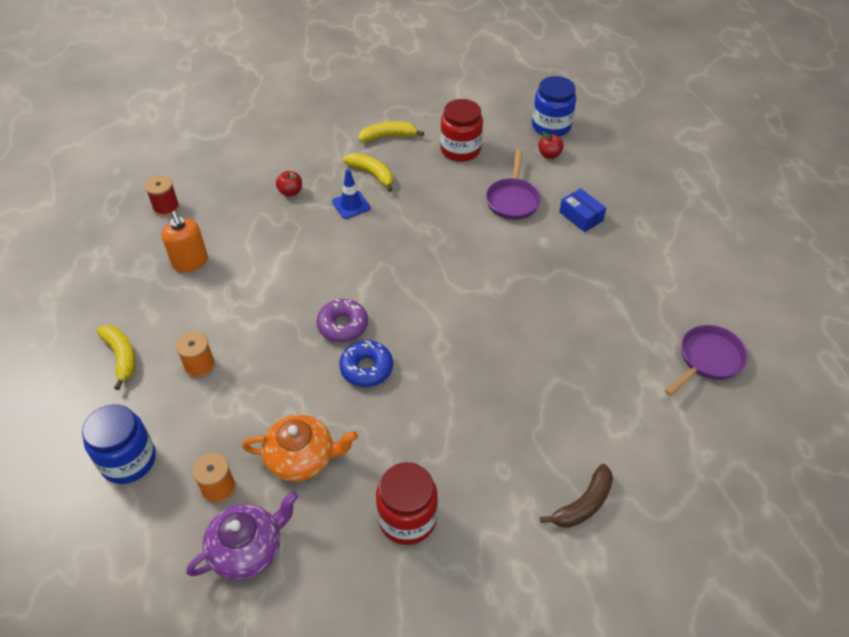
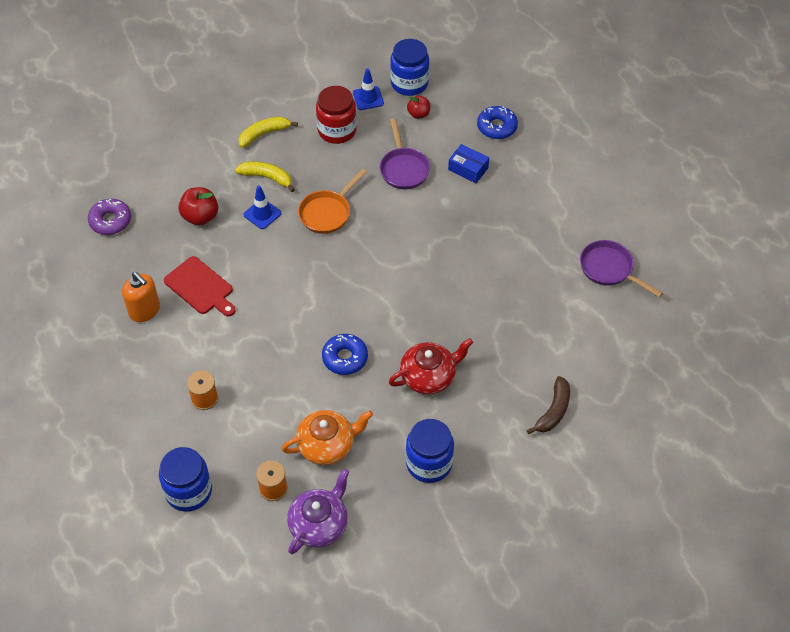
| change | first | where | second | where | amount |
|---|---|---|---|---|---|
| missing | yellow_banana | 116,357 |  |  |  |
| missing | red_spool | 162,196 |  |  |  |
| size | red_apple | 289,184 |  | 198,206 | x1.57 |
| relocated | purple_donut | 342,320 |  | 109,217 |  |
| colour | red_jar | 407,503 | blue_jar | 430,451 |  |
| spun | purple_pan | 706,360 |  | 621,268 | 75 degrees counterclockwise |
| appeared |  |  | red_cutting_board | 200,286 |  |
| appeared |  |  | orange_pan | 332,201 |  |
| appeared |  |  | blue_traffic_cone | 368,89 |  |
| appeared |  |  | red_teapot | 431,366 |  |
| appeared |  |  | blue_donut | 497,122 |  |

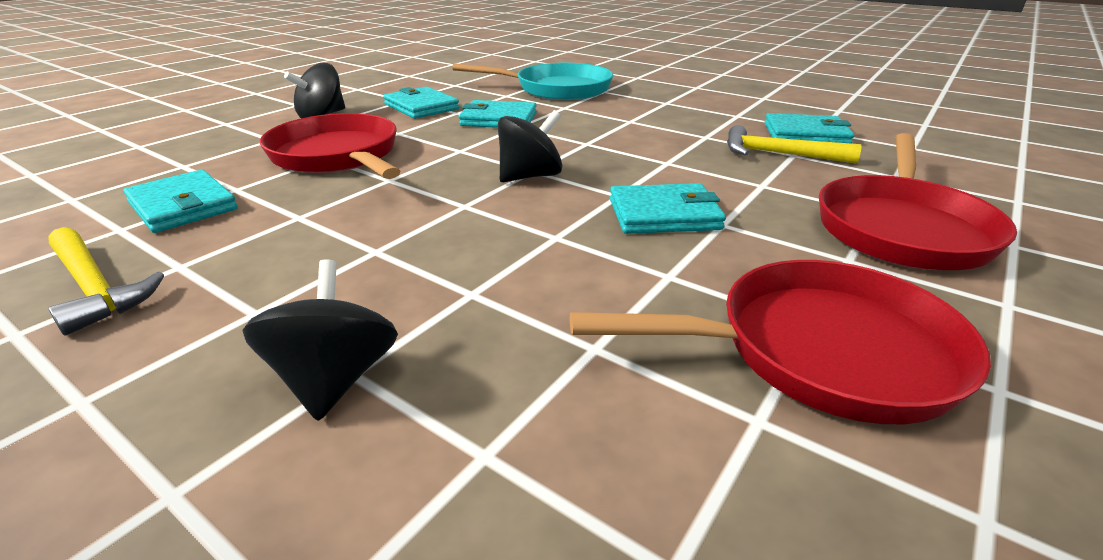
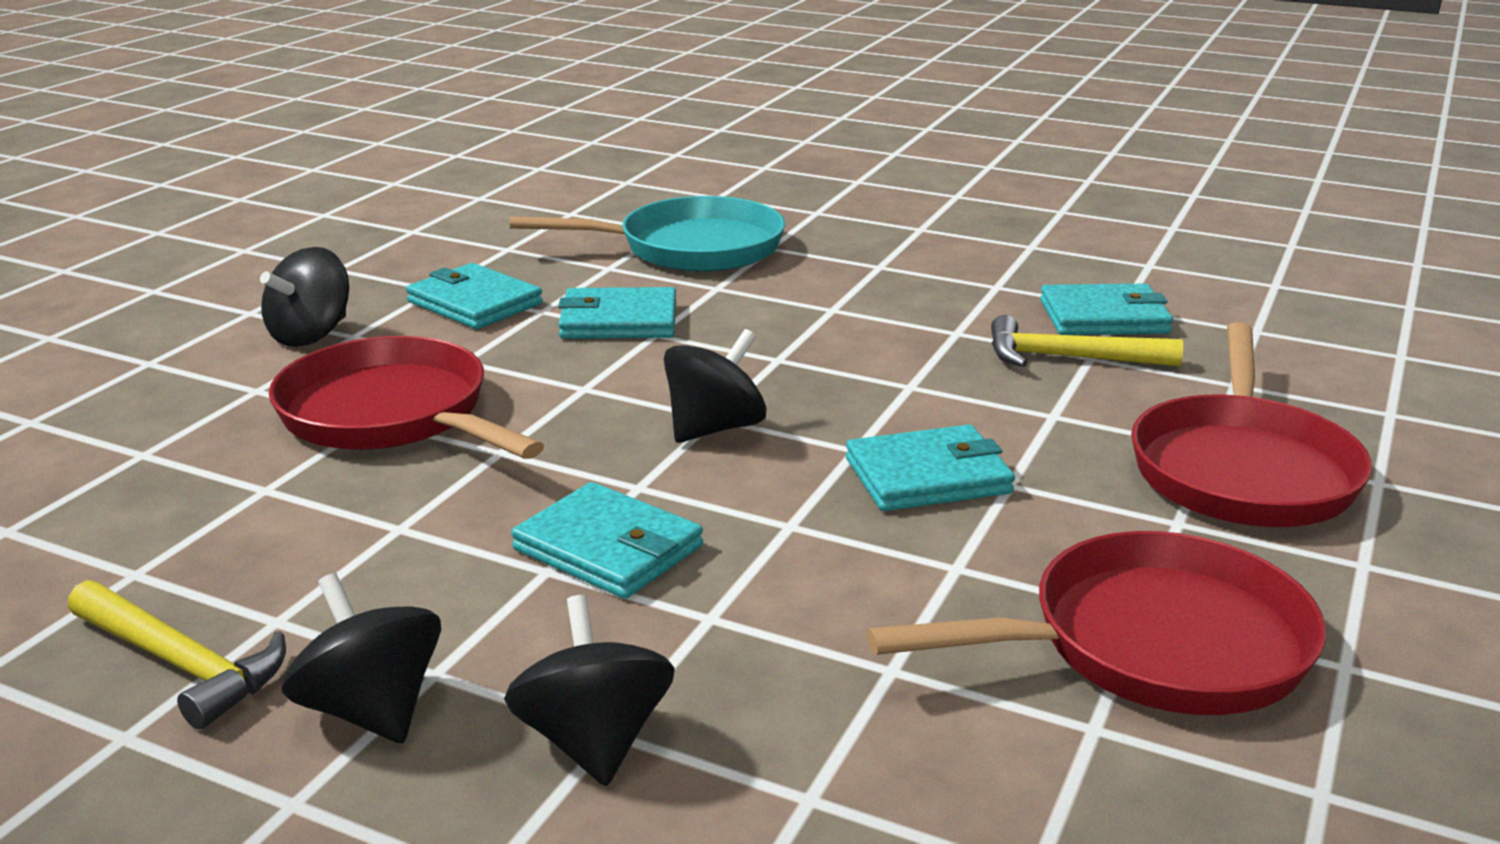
| change | first | where | second | where | amount |
|---|---|---|---|---|---|
| relocated | turquoise_wallet | 180,201 |  | 607,540 |  |
| appeared |  |  | black_spinning_top | 361,658 |  |

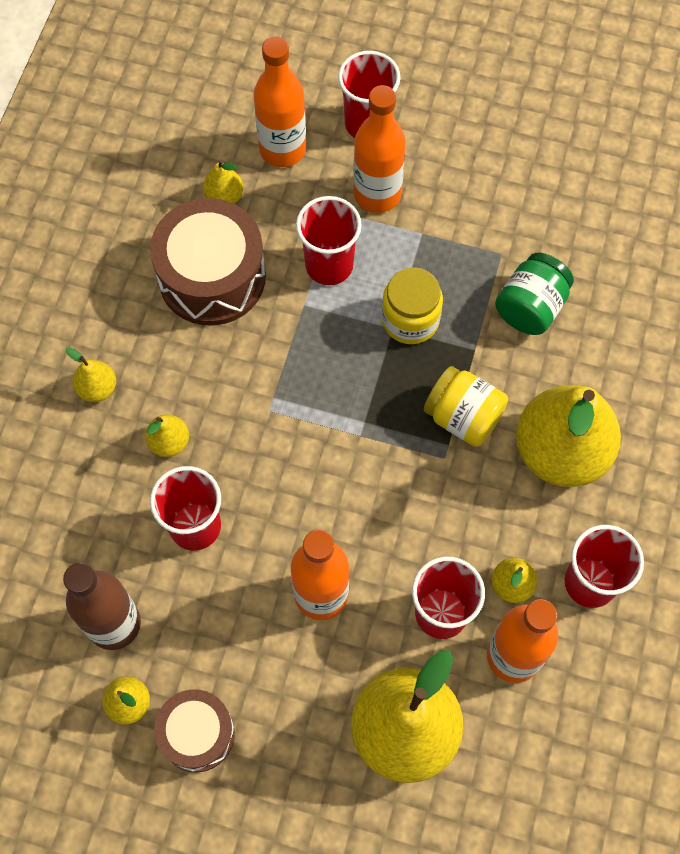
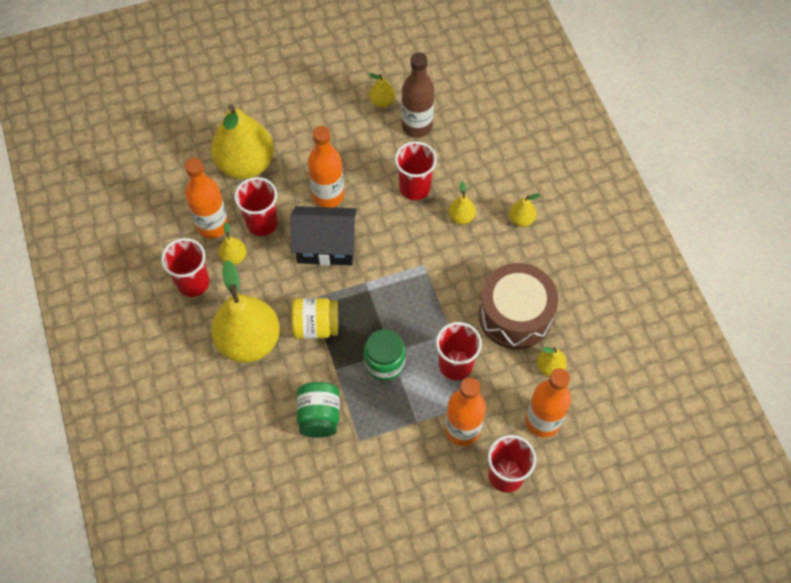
| change | first | where | second | where | amount |
|---|---|---|---|---|---|
| missing | brown_drum | 194,730 |  |  |  |
| colour | yellow_jar | 412,306 | green_jar | 385,355 |  |
| appeared |  |  | black_house | 324,236 |  |

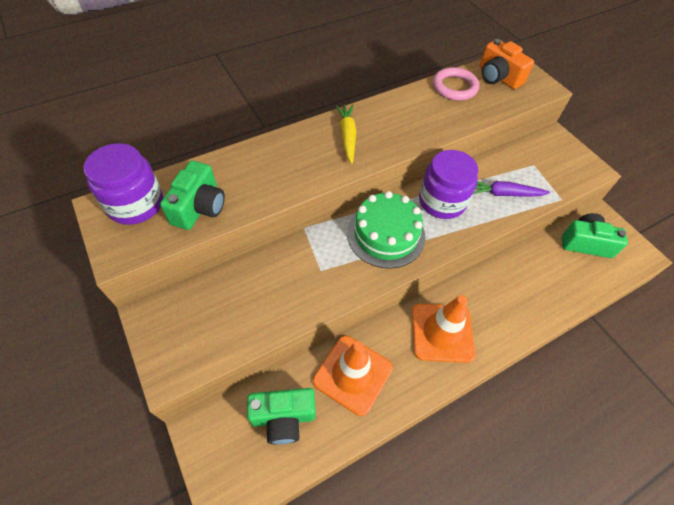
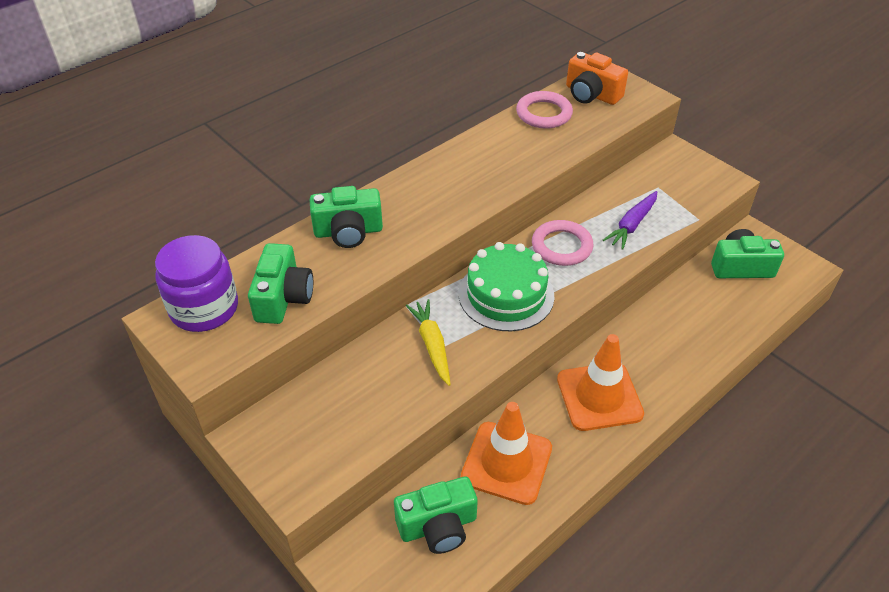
| change | first | where | second | where | amount |
|---|---|---|---|---|---|
| relocated | yellow_carrot | 346,134 |  | 428,342 |  |
| exchanged | purple_jar | 448,184 | pink_ring | 562,243 |  |
| spun | purple_carrot | 511,189 |  | 630,220 | 45 degrees counterclockwise |
| appeared |  |  | green_camera | 346,217 |  |

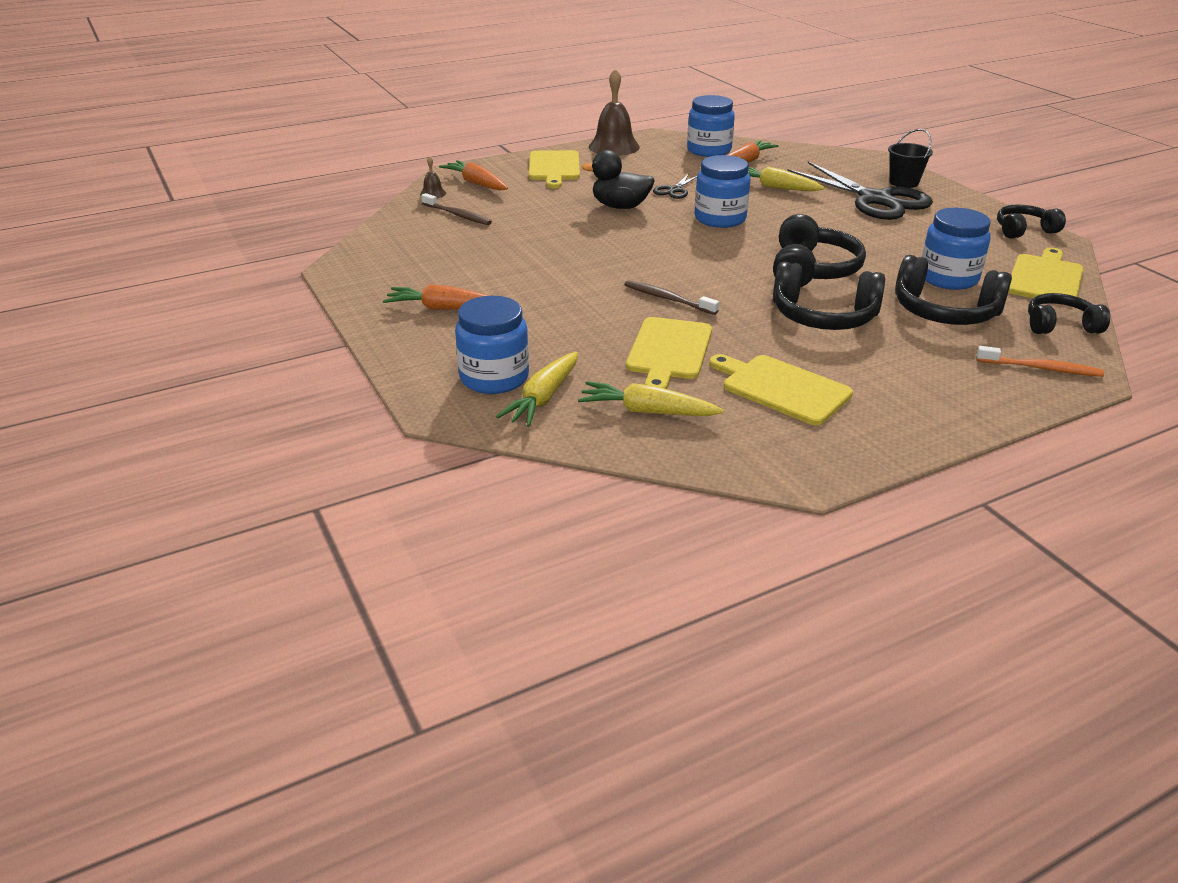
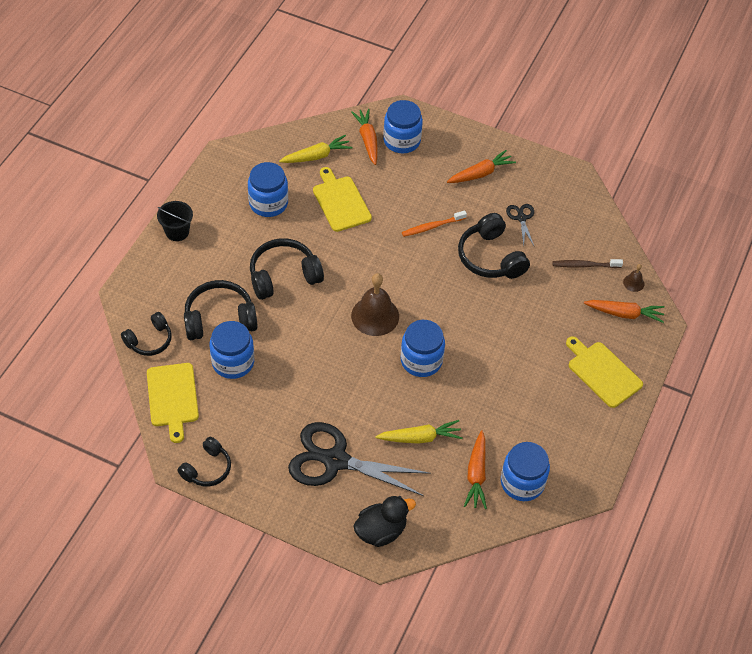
| change | first | where | second | where | amount |
|---|---|---|---|---|---|
| colour | yellow_carrot | 537,389 | orange_carrot | 364,137 |  |
| relocated | black_duck | 618,179 |  | 384,521 |  |
| relocated | brown_bell | 614,112 |  | 375,304 |  |
| missing | brown_toothbrush | 671,297 |  |  |  |
| relocated | black_scissors | 675,186 |  | 520,225 |  |
| exchanged | yellow_cutting_board | 781,389 | blue_jar | 268,189 |  |
| relocated | black_headphones | 819,250 |  | 494,246 |  |
| relocated | black_bucket | 910,158 |  | 175,221 |  |
| relocated | orange_toothbrush | 1040,361 |  | 434,223 |  |

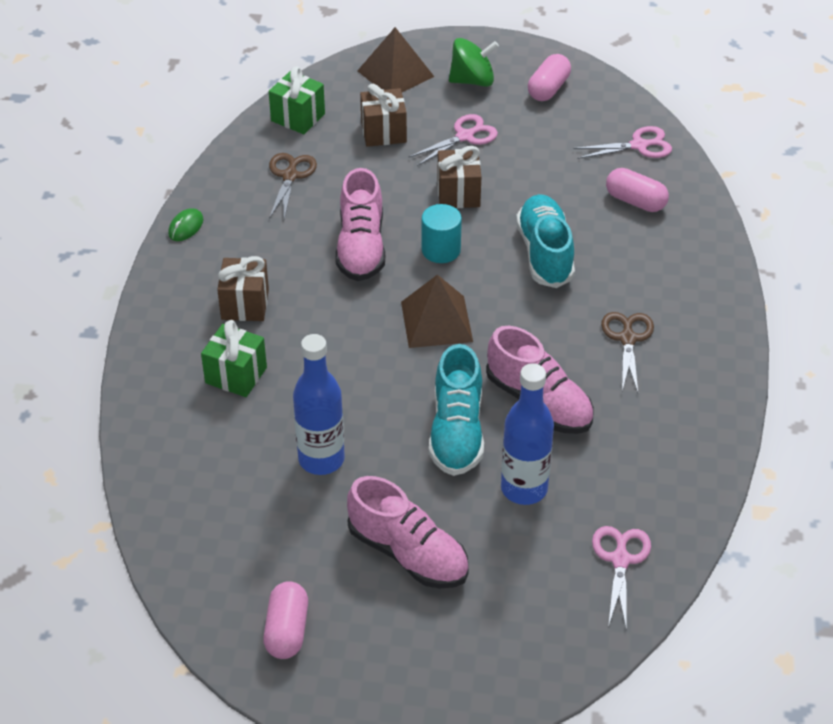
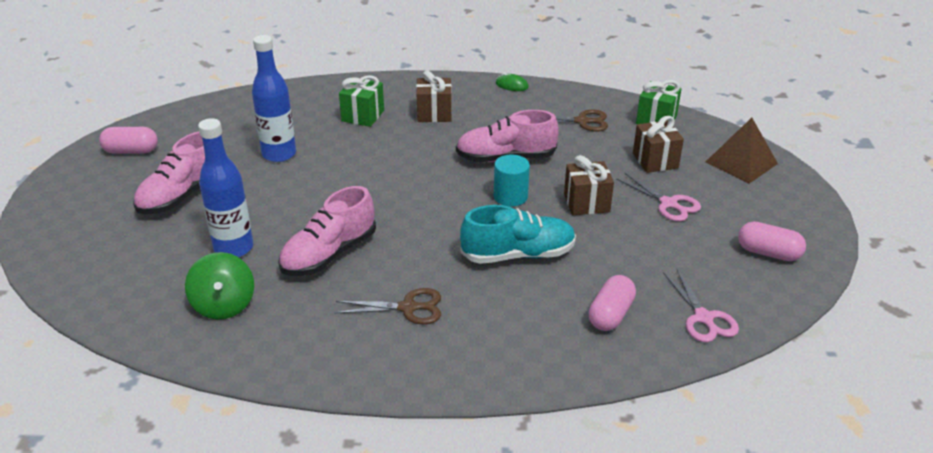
| change | first | where | second | where | amount |
|---|---|---|---|---|---|
| missing | brown_pyramid | 437,311 |  |  |  |
| missing | turquoise_shoe | 456,410 |  |  |  |
| relocated | green_spinning_top | 474,62 |  | 219,286 |  |
| missing | pink_scissors | 621,578 |  |  |  |

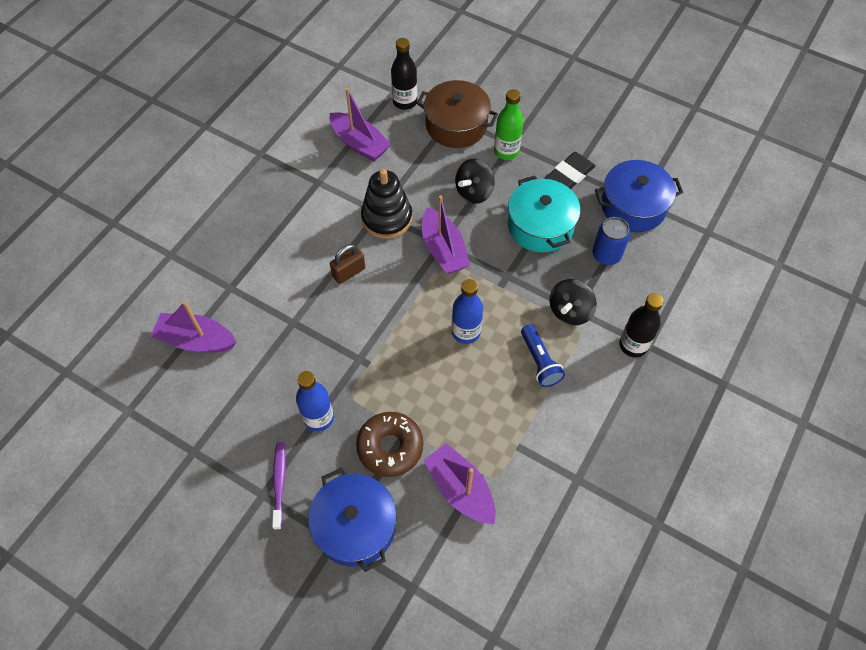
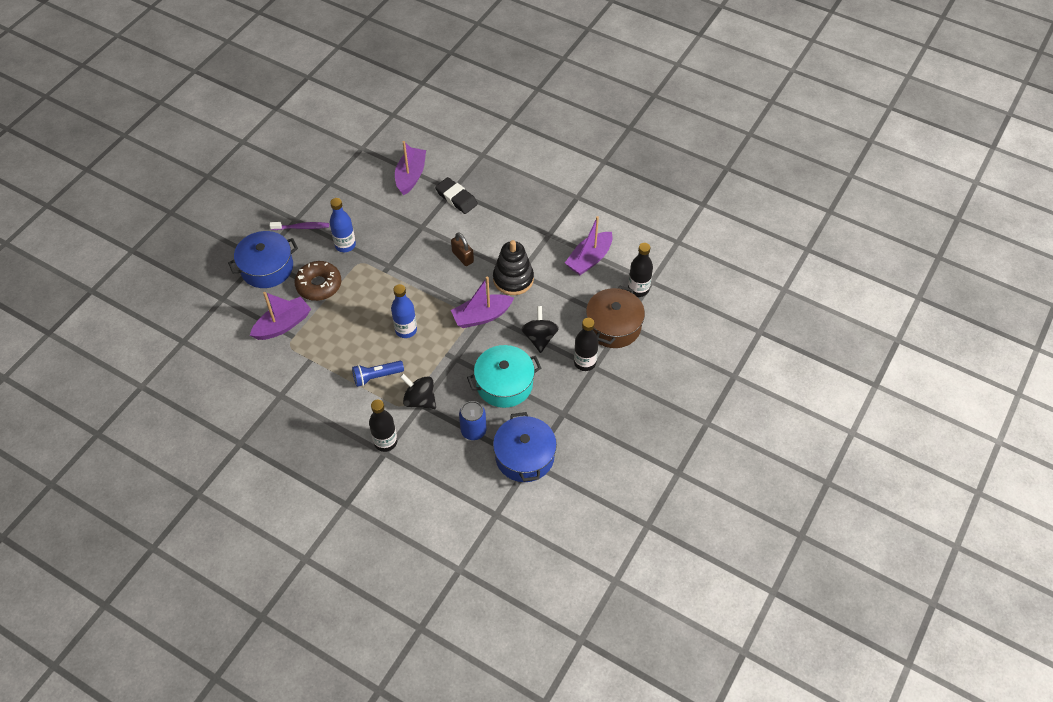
| change | first | where | second | where | amount |
|---|---|---|---|---|---|
| spun | black_spinning_top | 475,181 |  | 540,329 | 45 degrees clockwise |
| colour | green_bottle | 509,124 | black_bottle | 586,344 |  |
| relocated | black_eraser | 570,170 |  | 456,195 |  |

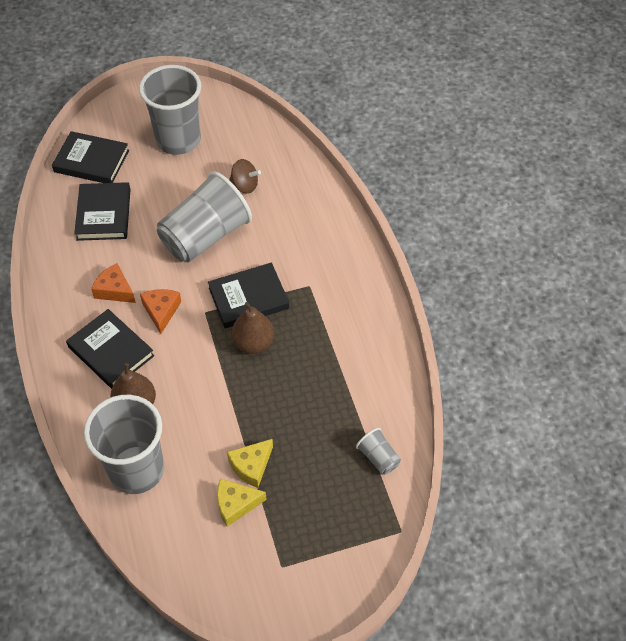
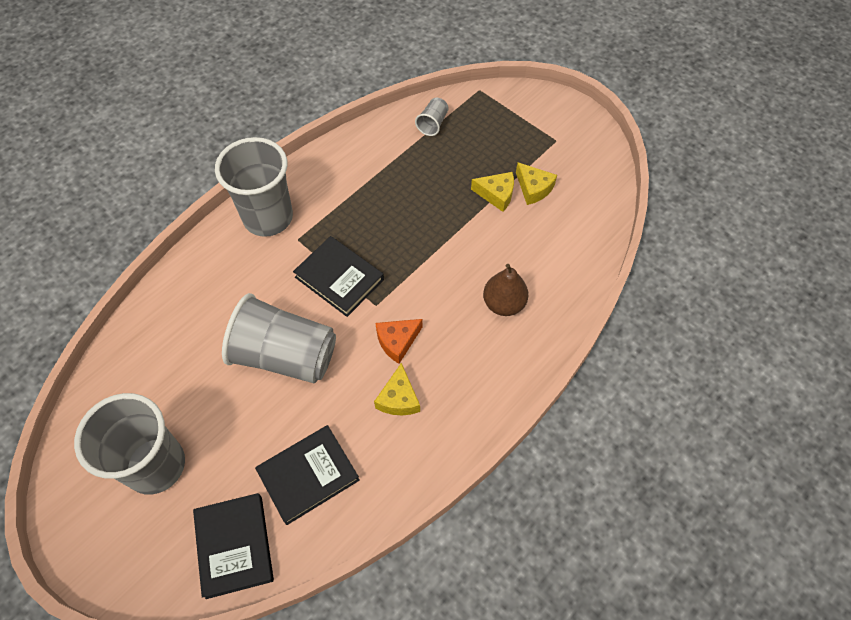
| change | first | where | second | where | amount |
|---|---|---|---|---|---|
| missing | black_book | 110,349 |  |  |  |
| relocated | grey_cup | 124,444 |  | 254,187 |  |
| colour | orange_cheese | 113,283 | yellow_cheese | 397,389 |  |
| missing | brown_spinning_top | 245,176 |  |  |  |
| missing | brown_pear | 252,328 |  |  |  |

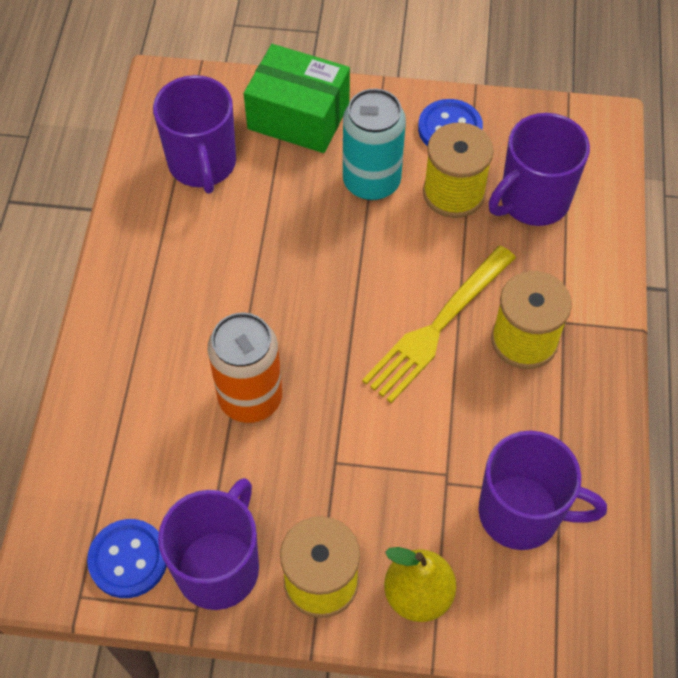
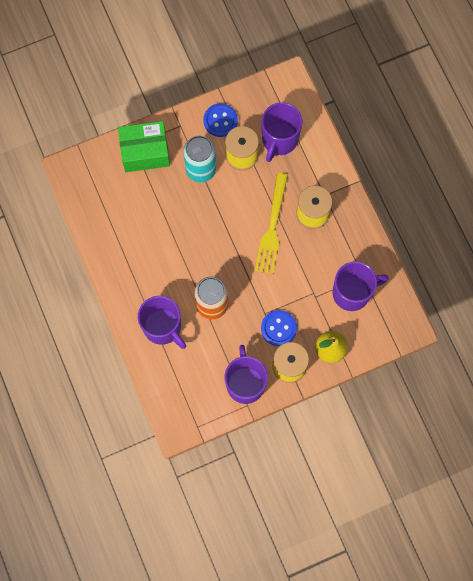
| change | first | where | second | where | amount |
|---|---|---|---|---|---|
| relocated | blue_button | 127,558 |  | 279,328 |  |
| relocated | purple_mug | 194,134 |  | 162,322 |  |

